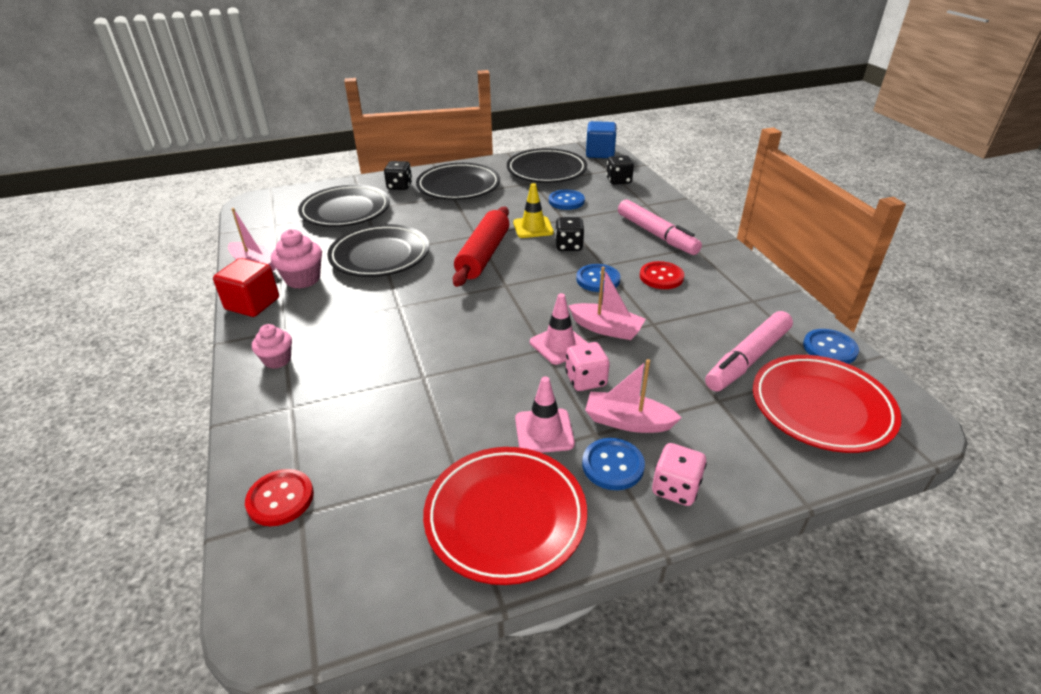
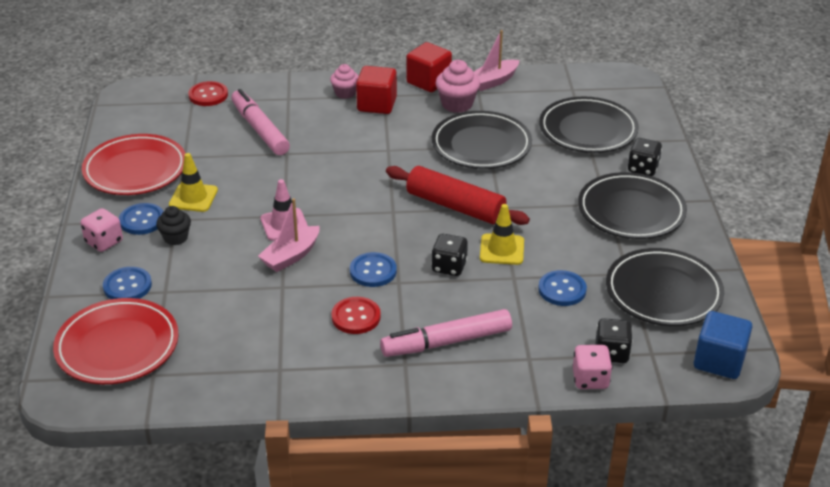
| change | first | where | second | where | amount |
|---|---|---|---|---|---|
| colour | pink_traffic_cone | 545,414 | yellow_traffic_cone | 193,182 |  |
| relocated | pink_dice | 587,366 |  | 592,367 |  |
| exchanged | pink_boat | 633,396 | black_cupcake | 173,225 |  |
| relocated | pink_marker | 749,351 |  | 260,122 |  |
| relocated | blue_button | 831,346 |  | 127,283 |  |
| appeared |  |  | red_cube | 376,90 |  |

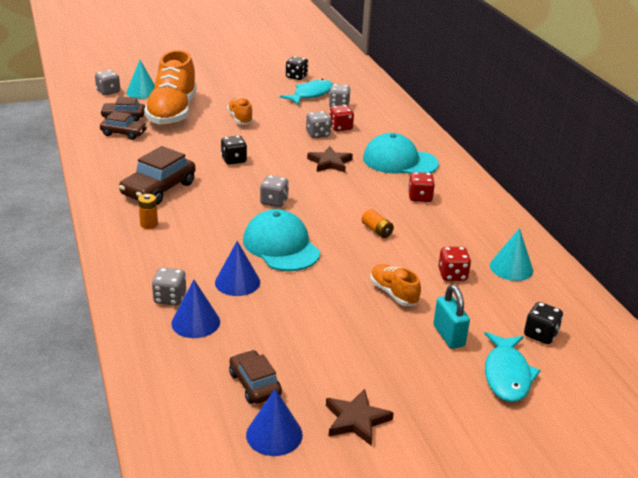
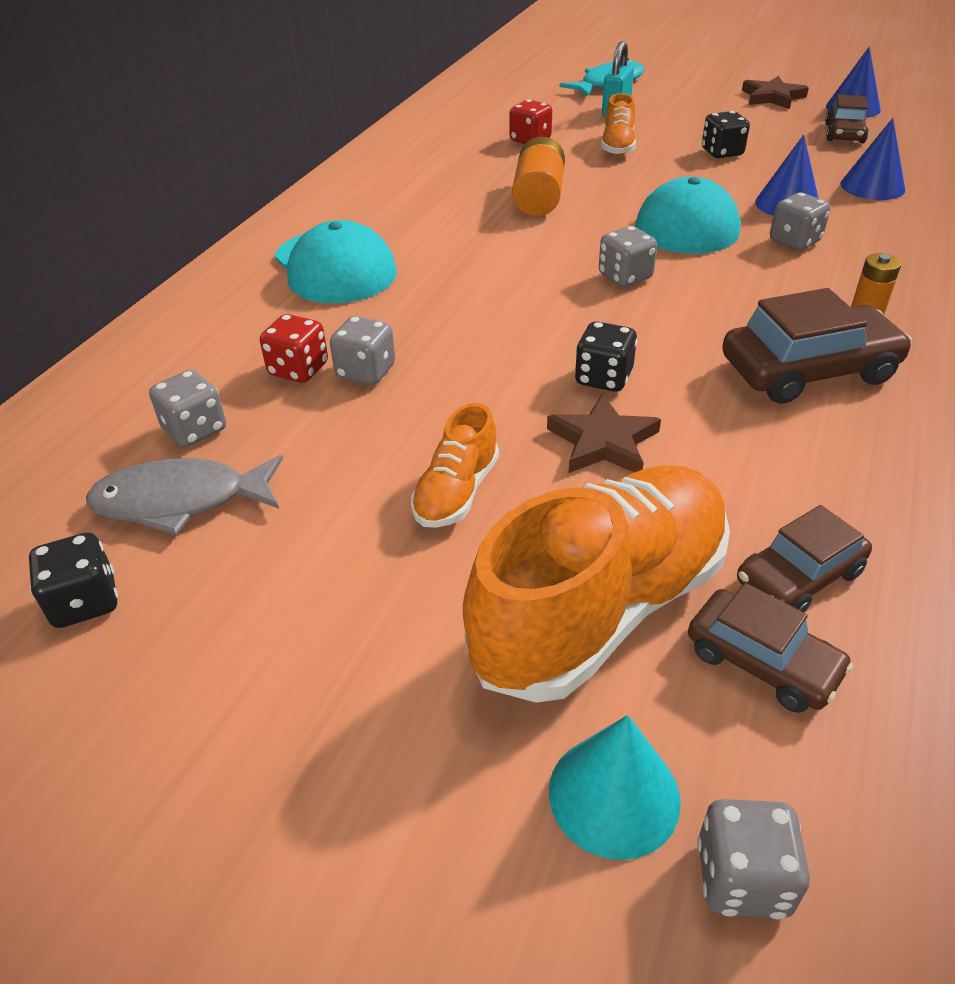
| change | first | where | second | where | amount |
|---|---|---|---|---|---|
| spun | brown_car | 123,125 |  | 804,558 | 90 degrees counterclockwise |
| relocated | grey_dice | 169,287 |  | 800,221 |  |
| colour | turquoise_fish | 306,92 | grey_fish | 184,495 |  |
| relocated | brown_star | 330,159 |  | 604,433 |  |
| size | orange_battery | 378,223 |  | 538,176 | x1.79 |
| missing | red_dice | 421,187 |  |  |  |
| missing | turquoise_cone | 511,254 |  |  |  |
| relocated | black_dice | 543,323 |  | 726,134 |  |

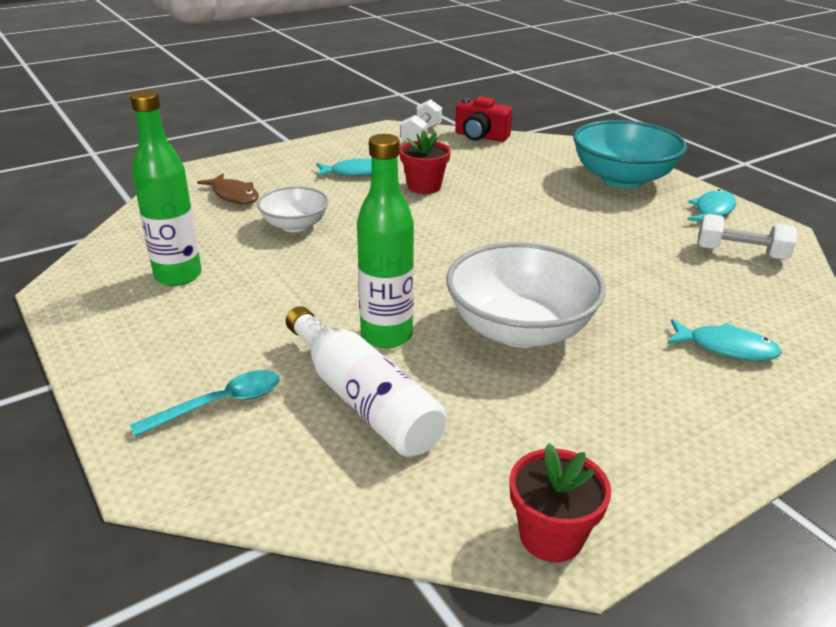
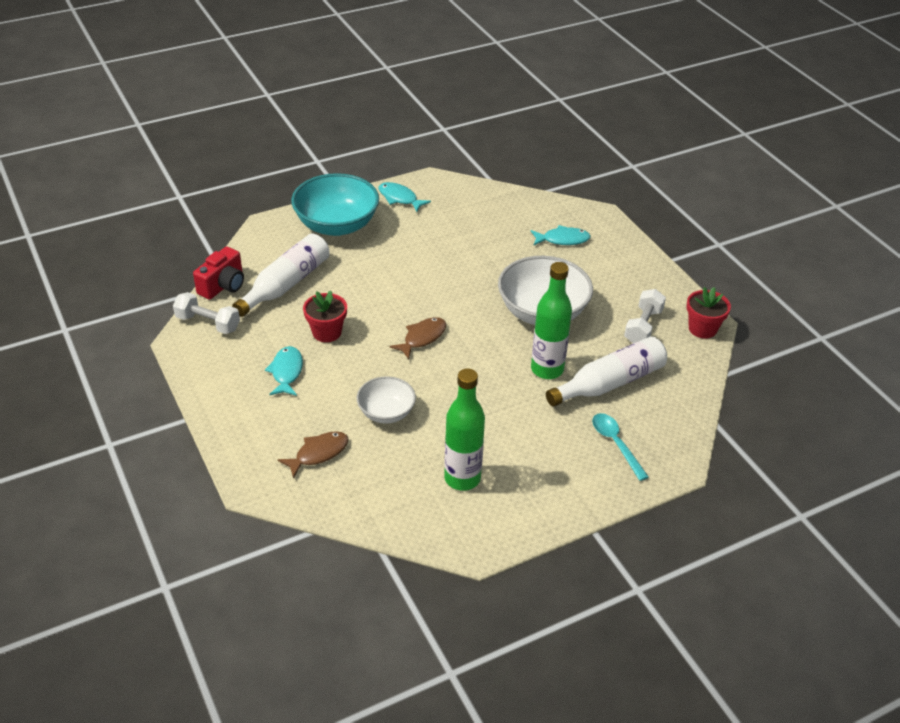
| change | first | where | second | where | amount |
|---|---|---|---|---|---|
| spun | turquoise_fish | 724,340 |  | 561,235 | 60 degrees clockwise |
| relocated | white_dumbbell | 747,237 |  | 645,316 |  |
| appeared |  |  | white_bottle | 281,275 |  |
| appeared |  |  | brown_fish | 417,338 |  |

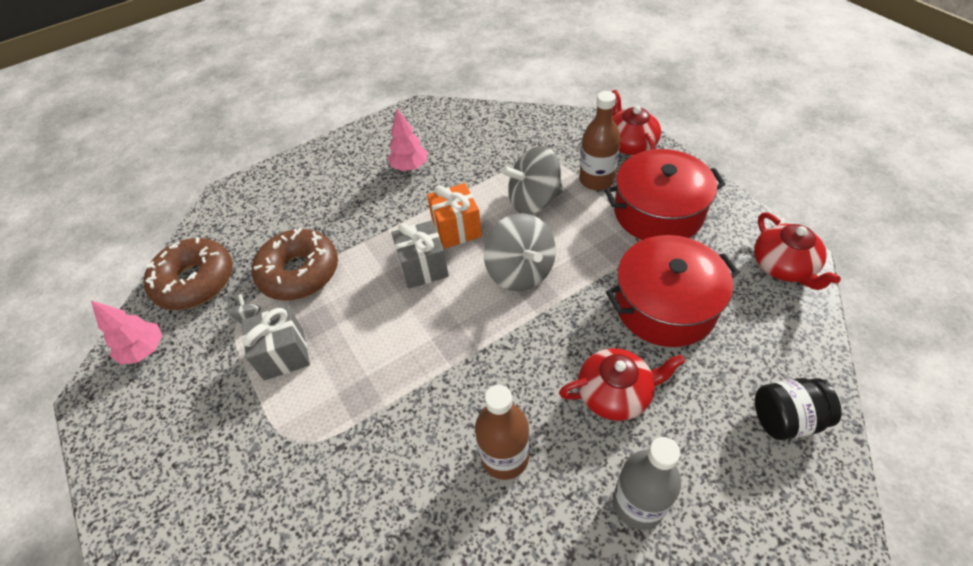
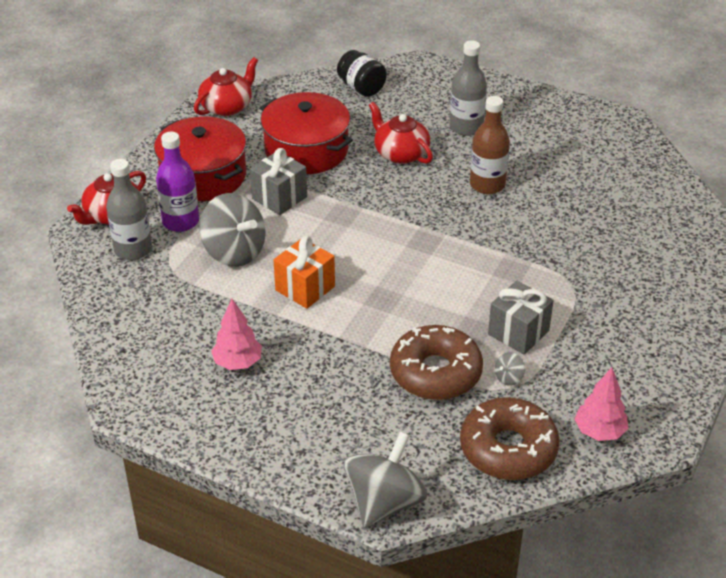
| change | first | where | second | where | amount |
|---|---|---|---|---|---|
| relocated | grey_gift | 420,254 |  | 278,181 |  |
| relocated | grey_spinning_top | 520,252 |  | 385,479 |  |
| colour | brown_bottle | 600,140 | purple_bottle | 177,182 |  |
| appeared |  |  | grey_bottle | 129,209 |  |

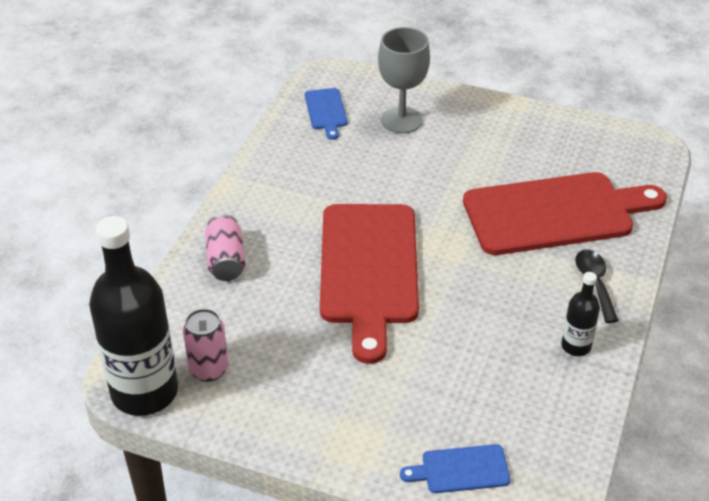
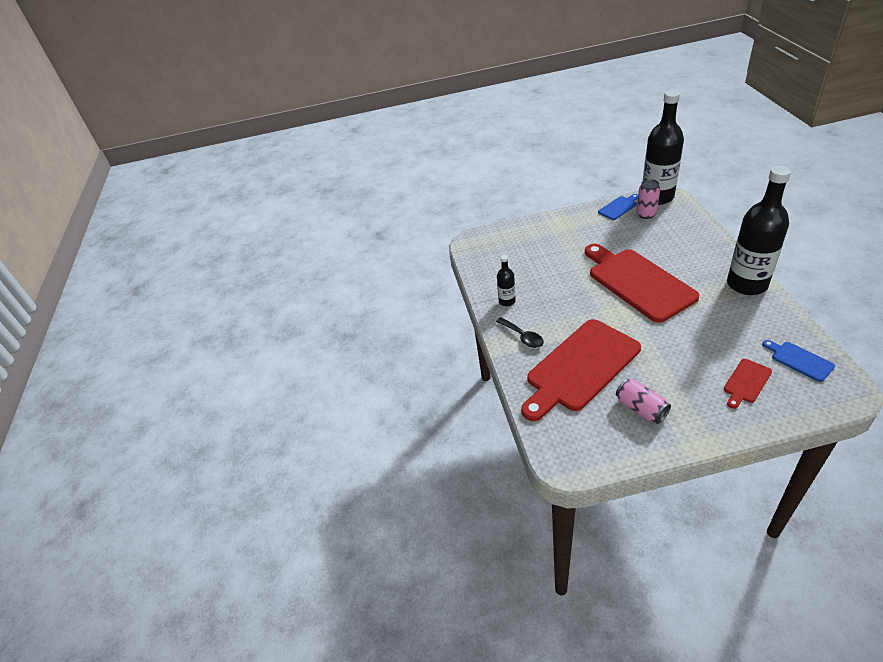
| change | first | where | second | where | amount |
|---|---|---|---|---|---|
| relocated | pink_can | 225,247 |  | 643,401 |  |
| exchanged | grey_goblet | 404,80 | red_cutting_board | 748,384 |  |
| relocated | blue_cutting_board | 455,468 |  | 618,207 |  |
| appeared |  |  | black_bottle | 759,230 |  |

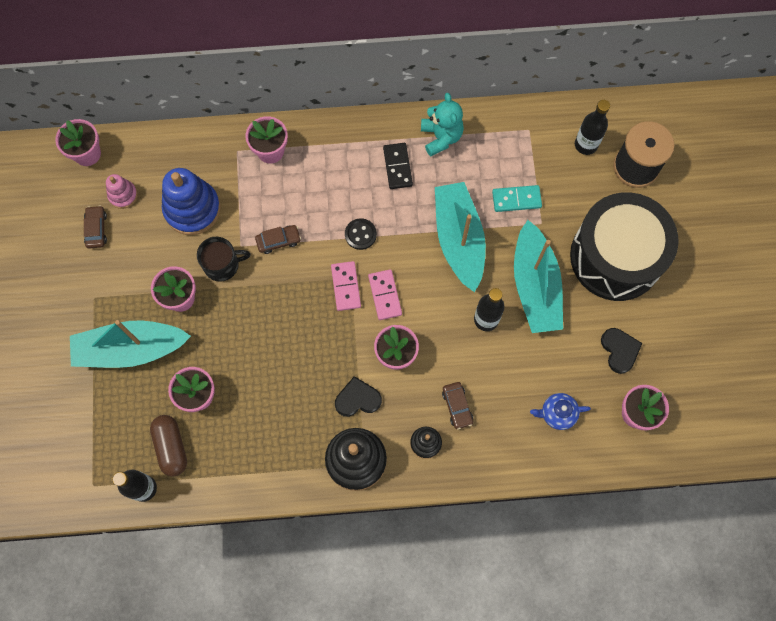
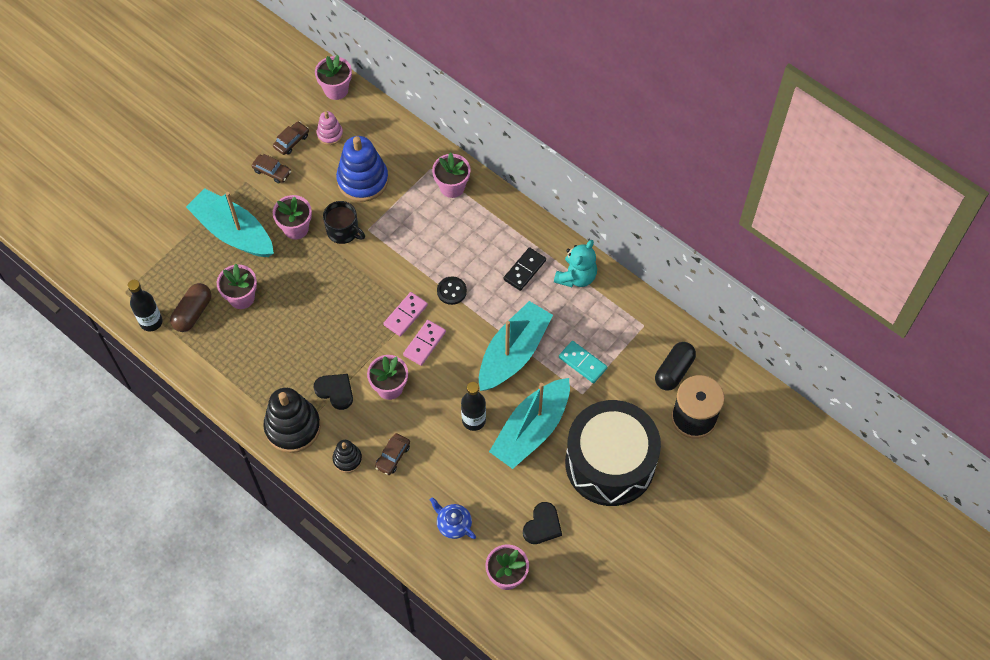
| change | first | where | second | where | amount |
|---|---|---|---|---|---|
| relocated | brown_car | 278,239 |  | 271,169 |  |
| exchanged | black_bottle | 592,127 | black_capsule | 675,366 |  |

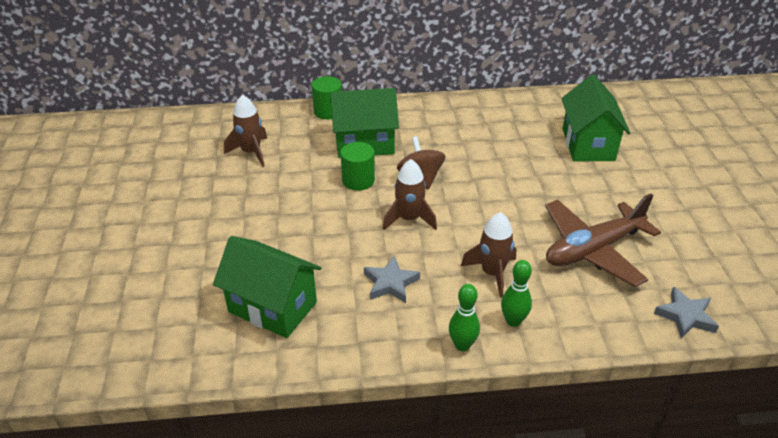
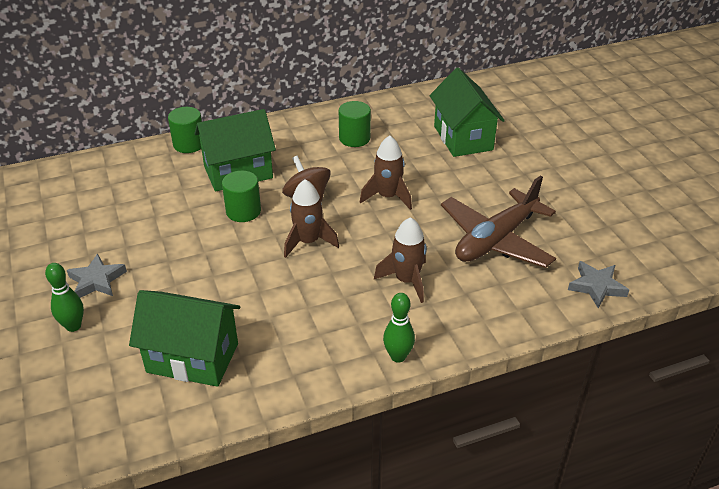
| change | first | where | second | where | amount |
|---|---|---|---|---|---|
| relocated | brown_rocket | 245,130 |  | 386,173 |  |
| relocated | grey_star | 392,279 |  | 97,276 |  |
| relocated | green_bowling_pin | 516,293 |  | 64,297 |  |
| appeared |  |  | green_cylinder | 355,124 |  |

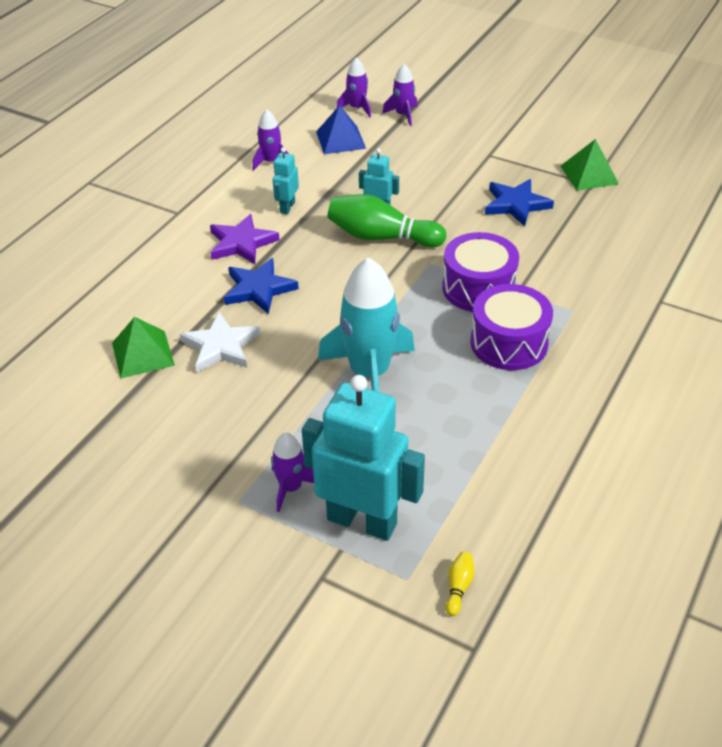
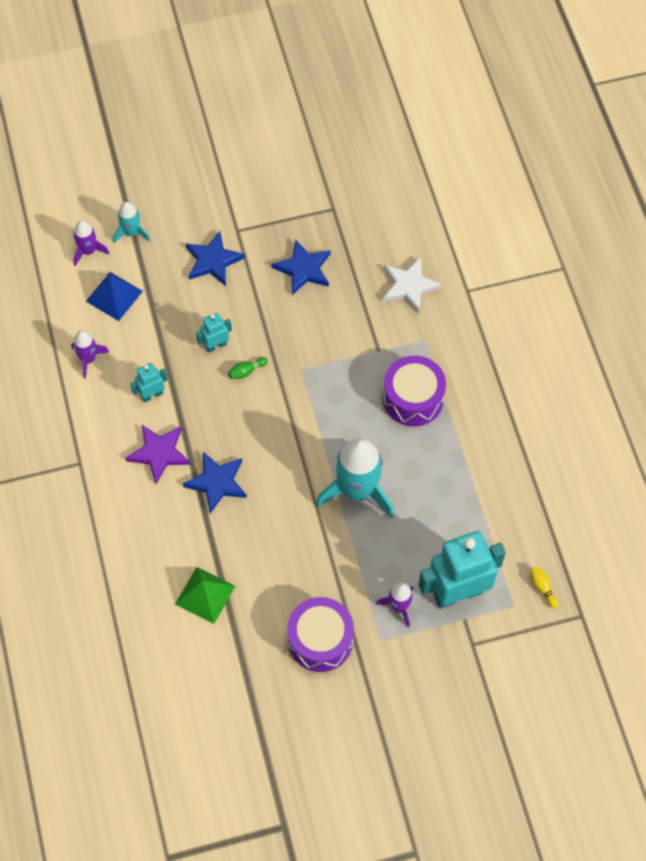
| change | first | where | second | where | amount |
|---|---|---|---|---|---|
| relocated | white_star | 220,342 |  | 412,285 |  |
| spun | turquoise_robot | 286,180 |  | 149,382 | 90 degrees clockwise |
| size | green_bowling_pin | 386,220 |  | 248,368 | x0.41 |
| colour | purple_rocket | 400,95 | turquoise_rocket | 131,222 |  |
| relocated | purple_drum | 480,272 |  | 320,634 |  |
| missing | green_pyramid | 590,165 |  |  |  |
| appeared |  |  | blue_star | 215,258 |  |

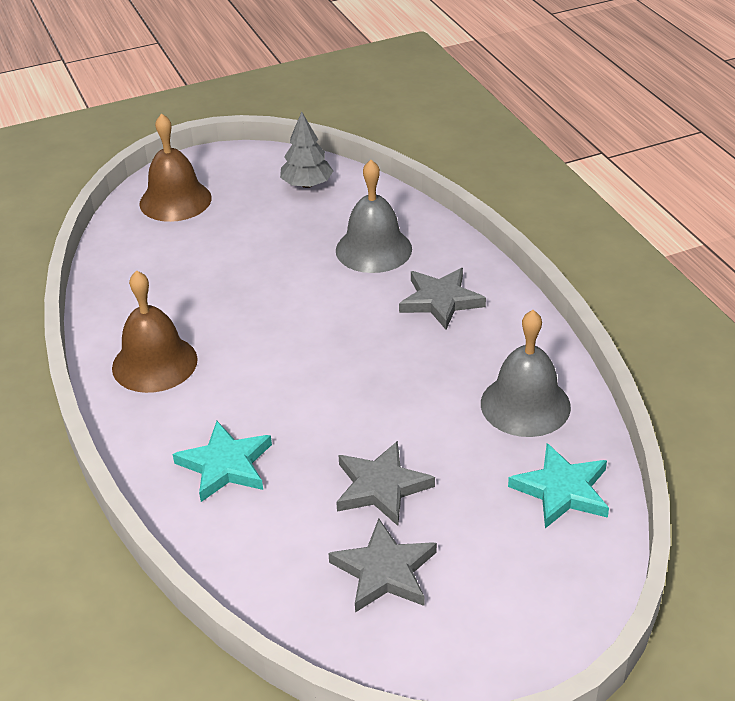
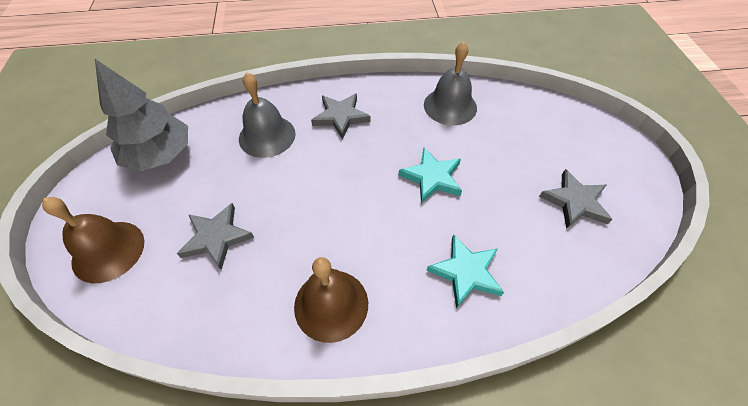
| change | first | where | second | where | amount |
|---|---|---|---|---|---|
| size | grey_tree | 306,150 |  | 141,115 | x1.66 |
| relocated | grey_star | 385,483 |  | 215,236 |  |
| relocated | turquoise_star | 558,485 |  | 430,175 |  |

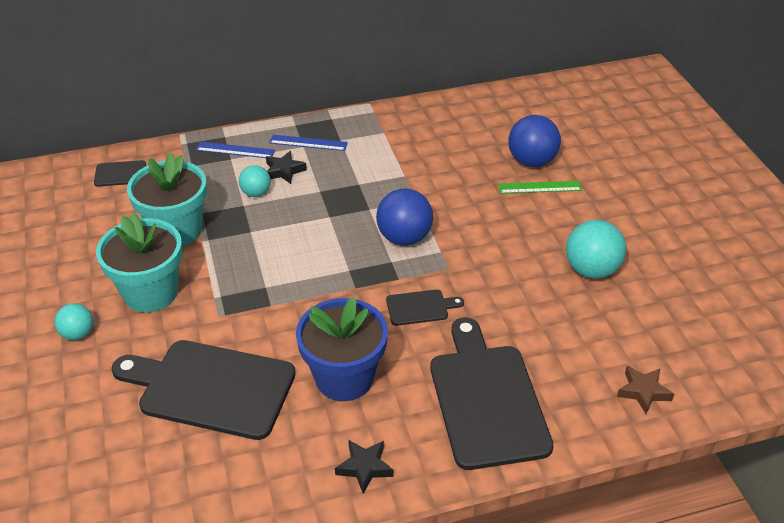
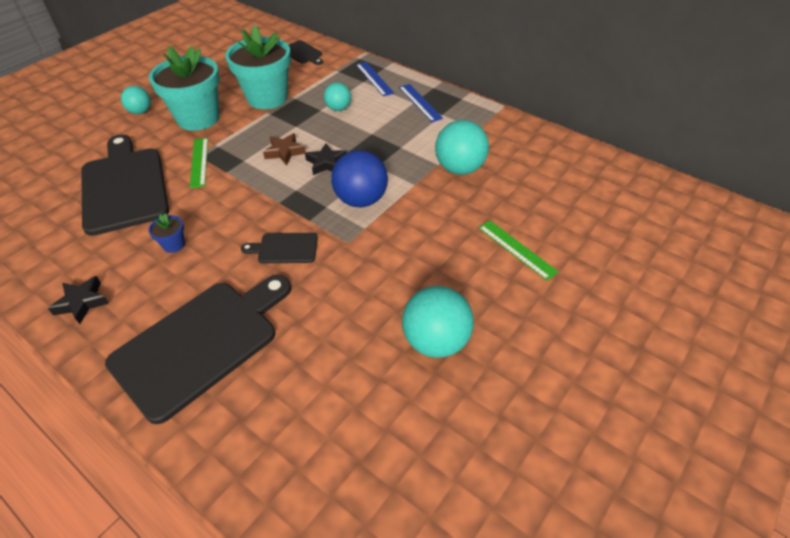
| change | first | where | second | where | amount |
|---|---|---|---|---|---|
| relocated | black_star | 286,167 |  | 326,159 |  |
| size | blue_flower_pot | 342,349 |  | 167,233 | x0.41 |
| spun | black_cutting_board | 425,308 |  | 279,248 | 135 degrees clockwise |
| missing | blue_ball | 534,141 |  |  |  |
| relocated | brown_star | 645,390 |  | 284,149 |  |
| appeared |  |  | green_ruler | 199,163 |  |
| appeared |  |  | turquoise_ball | 462,147 |  |

